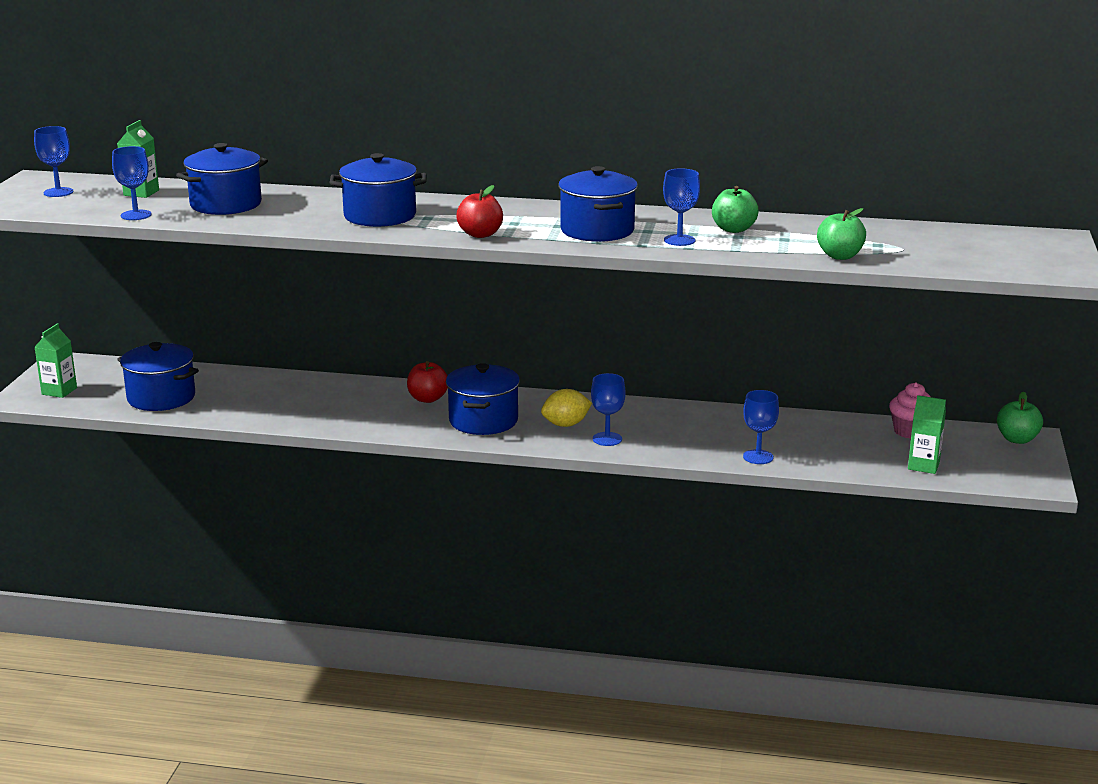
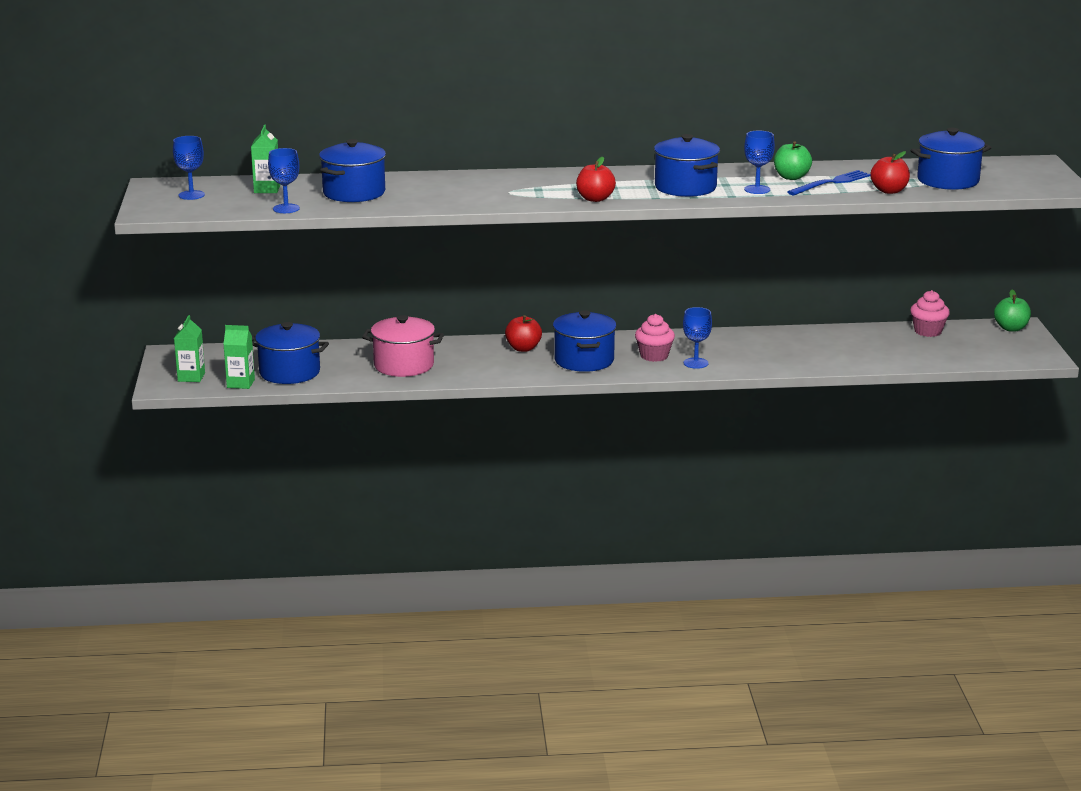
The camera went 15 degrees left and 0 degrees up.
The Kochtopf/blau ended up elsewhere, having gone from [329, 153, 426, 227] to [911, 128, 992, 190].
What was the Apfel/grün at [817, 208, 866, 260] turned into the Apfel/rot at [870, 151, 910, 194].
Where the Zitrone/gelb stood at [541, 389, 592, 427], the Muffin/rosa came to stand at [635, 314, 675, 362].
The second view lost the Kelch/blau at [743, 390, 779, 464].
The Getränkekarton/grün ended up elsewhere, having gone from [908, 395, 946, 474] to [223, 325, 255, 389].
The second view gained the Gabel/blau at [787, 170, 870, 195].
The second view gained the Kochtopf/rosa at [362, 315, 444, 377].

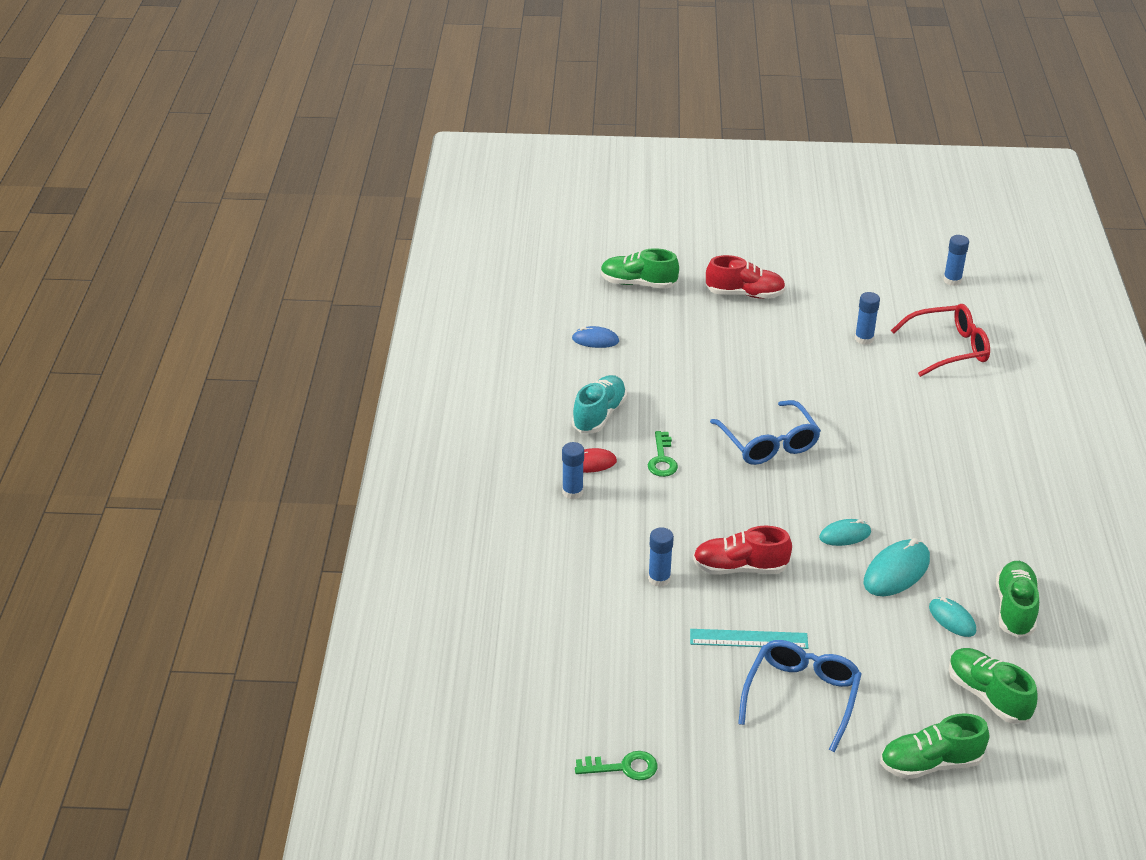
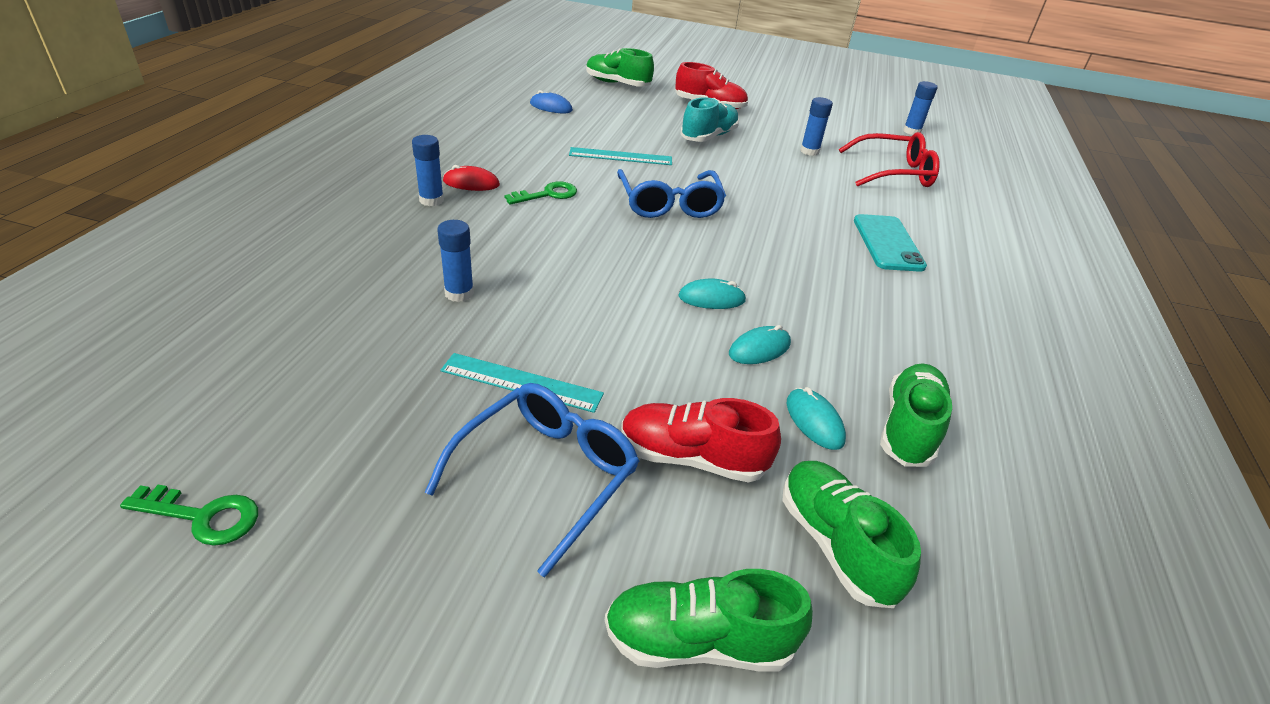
The camera went 10 degrees right and 0 degrees up.
The Schuh/türkis ended up elsewhere, having gone from [572, 375, 627, 433] to [680, 97, 739, 142].
The Schlüssel/grün at [648, 431, 678, 477] ended up facing another way, 135 degrees counterclockwise from before.
The Schuh/rot ended up elsewhere, having gone from [693, 526, 792, 575] to [621, 398, 781, 483].
The size of the Computermaus/türkis at [863, 538, 930, 596] changed by a factor of 0.62.
The second view gained the Lineal/türkis at [569, 147, 672, 165].
The second view gained the Handy/türkis at [854, 214, 927, 272].

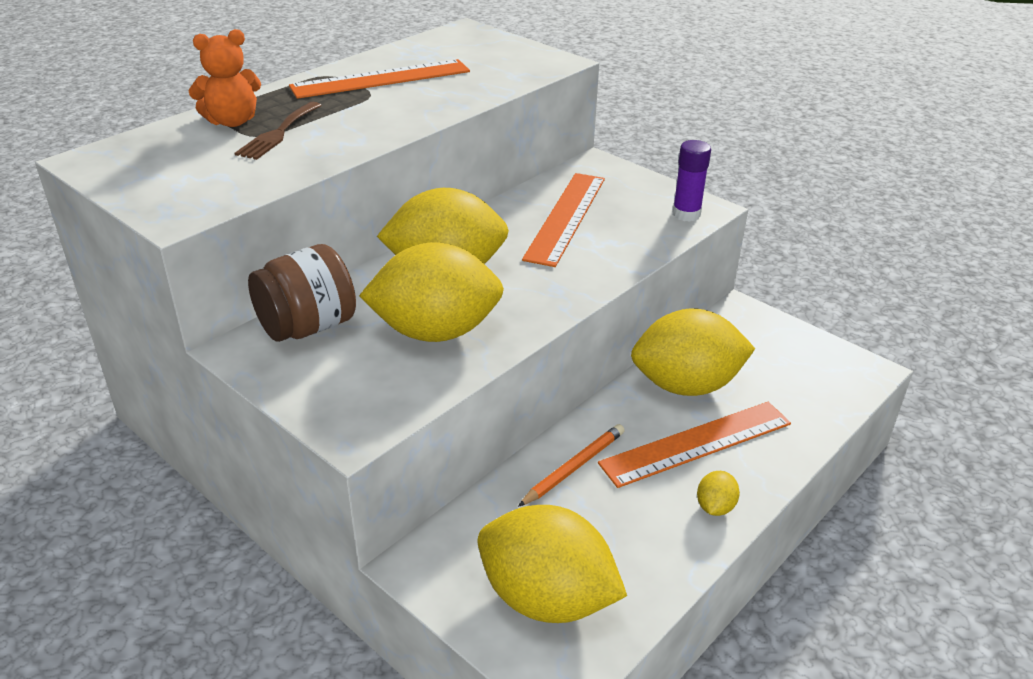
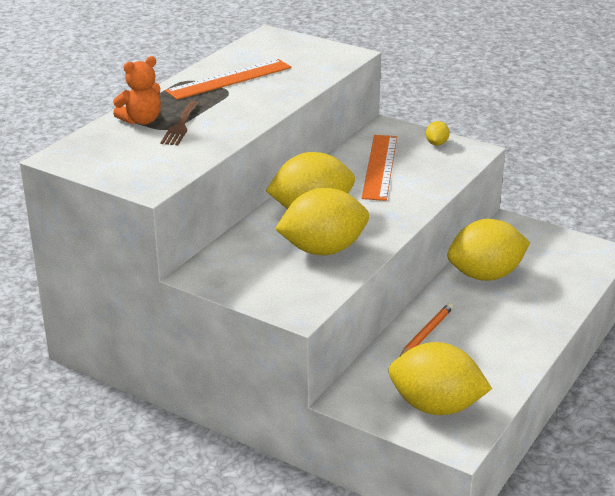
The camera went 10 degrees left and 5 degrees down.
The second view lost the Klebestift/lila at [673, 140, 711, 222].
The second view lost the Einmachglas/braun at [248, 244, 356, 342].
The second view lost the Lineal/orange at [598, 402, 791, 488].
The Zitrone/gelb ended up elsewhere, having gone from [697, 471, 740, 516] to [426, 121, 450, 145].

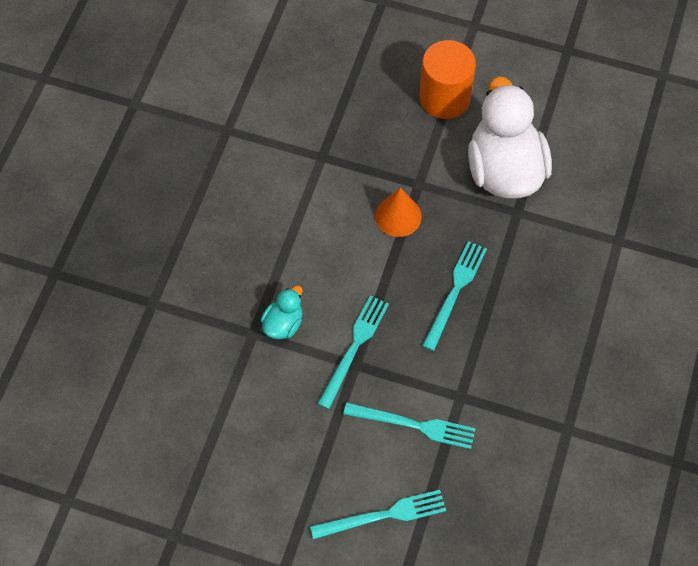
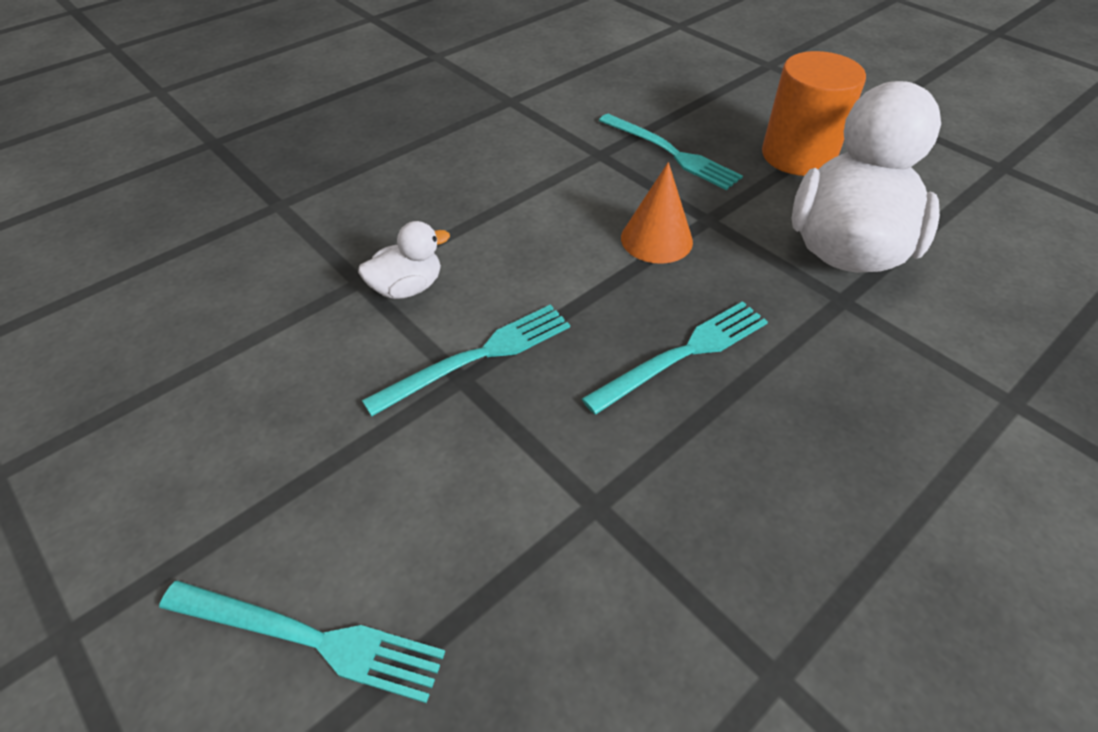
The camera went 30 degrees right and 15 degrees down.
What was the Ente/türkis at [261, 285, 303, 339] turned into the Ente/weiß at [358, 221, 450, 299].
The Gabel/türkis ended up elsewhere, having gone from [343, 402, 476, 449] to [599, 114, 743, 190].

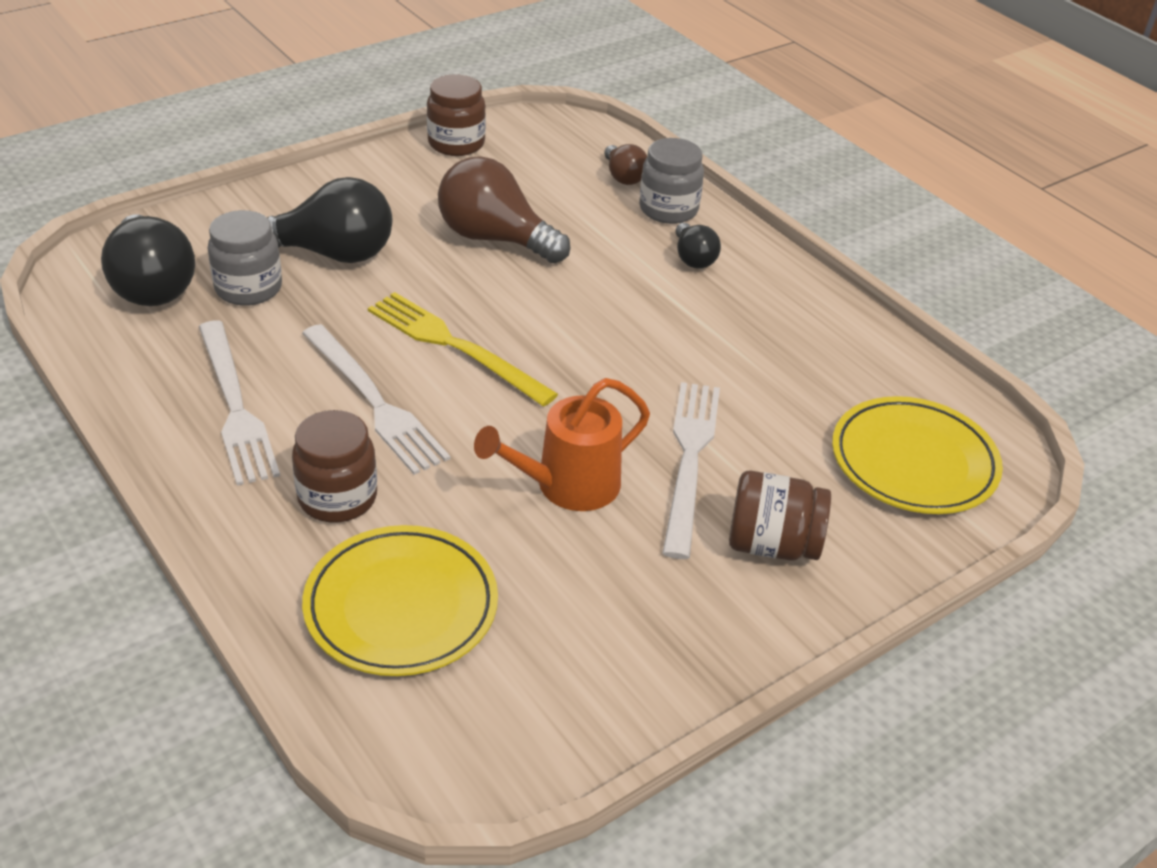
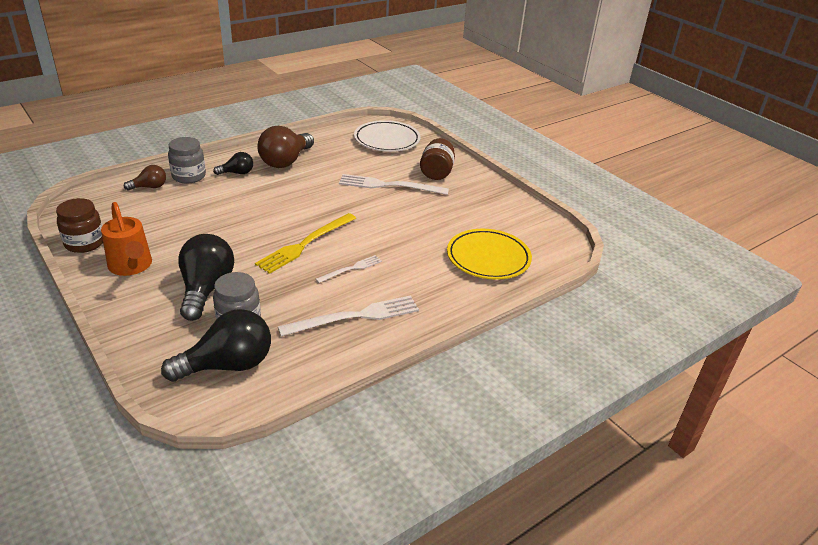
The camera went 90 degrees left and 5 degrees down.
The Glühbirne/braun ended up elsewhere, having gone from [438, 156, 570, 263] to [257, 126, 314, 168].
The size of the Gabel/weiß at [302, 324, 450, 475] changed by a factor of 0.56.
The Gießkanne/orange ended up elsewhere, having gone from [474, 378, 650, 511] to [101, 202, 152, 276].
What was the Teller/gelb at [832, 396, 1003, 514] turned into the Teller/weiß at [354, 120, 421, 152].
The second view lost the Einmachglas/braun at [292, 410, 377, 522].

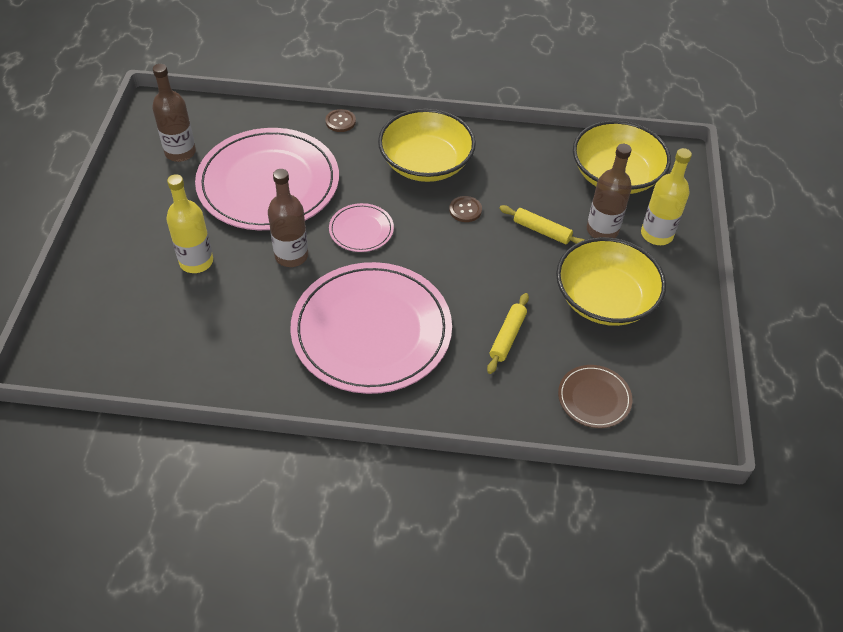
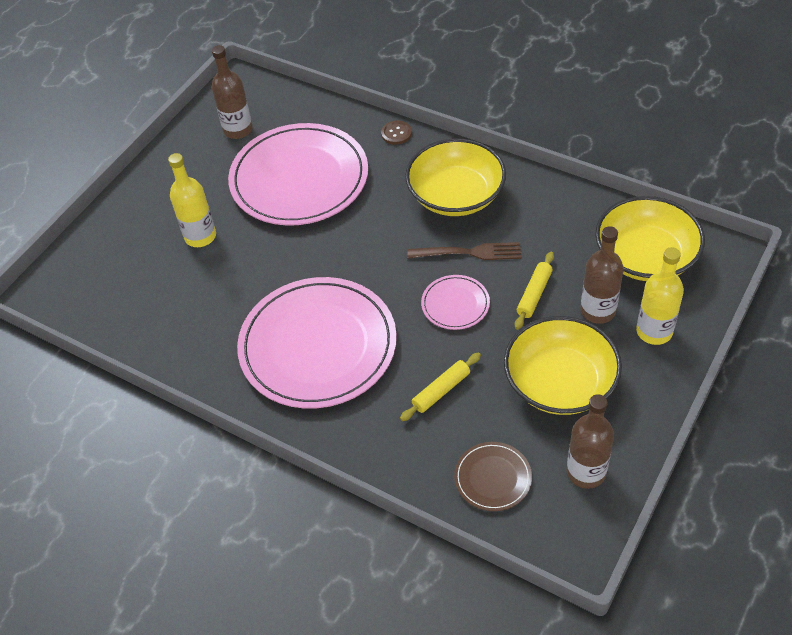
The camera went 30 degrees right and 0 degrees up.
The Flasche/braun ended up elsewhere, having gone from [268, 169, 308, 267] to [567, 394, 614, 489].
Where the Knopf/braun stood at [449, 196, 482, 222], the Gabel/braun came to stand at [407, 242, 521, 260].
The Teller/rosa ended up elsewhere, having gone from [329, 203, 394, 252] to [421, 275, 490, 330].
The Nudelholz/gelb at [499, 205, 584, 244] ended up facing another way, 60 degrees clockwise from before.

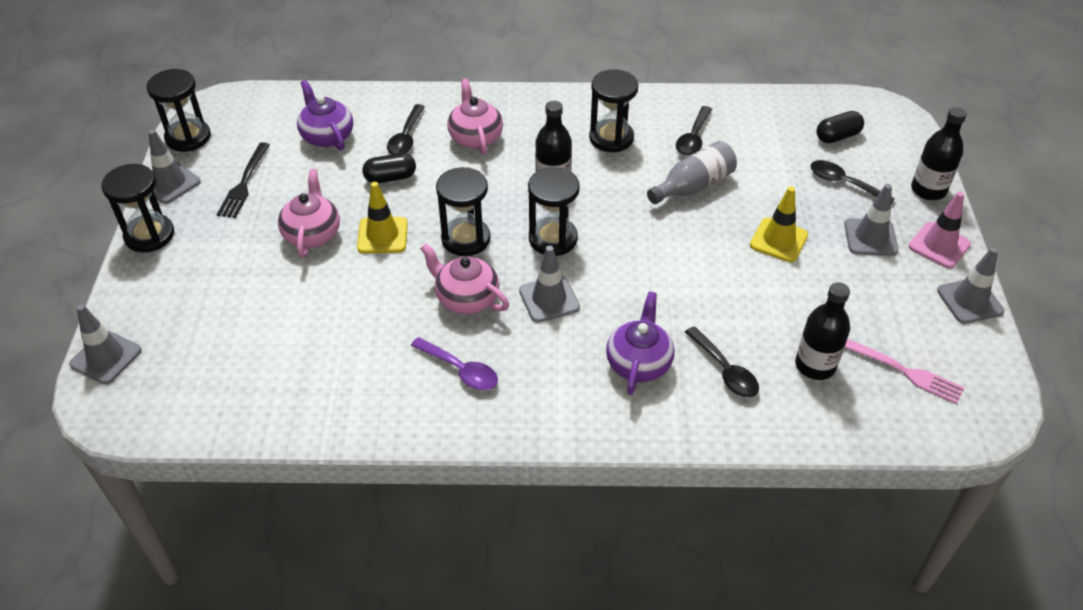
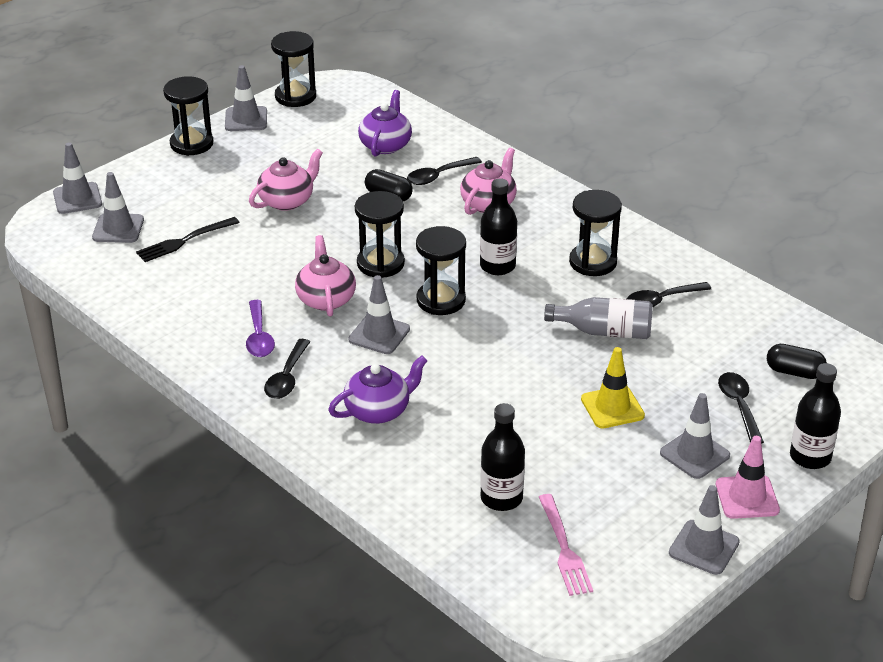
The camera went 45 degrees right and 10 degrees down.
The Gabel/schwarz ended up elsewhere, having gone from [217, 142, 270, 218] to [136, 217, 240, 262].
The second view lost the Leitkegel/gelb at [357, 182, 408, 253].
The Löffel/schwarz ended up elsewhere, having gone from [685, 326, 759, 398] to [264, 339, 310, 399].
The second view gained the Leitkegel/grau at [92, 172, 144, 243].

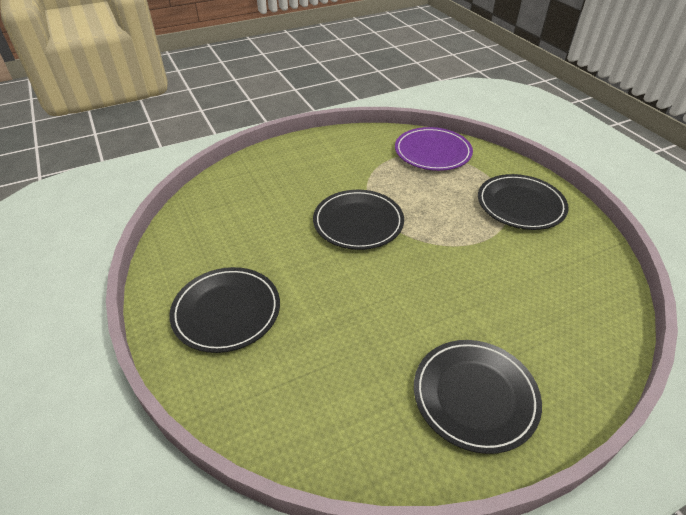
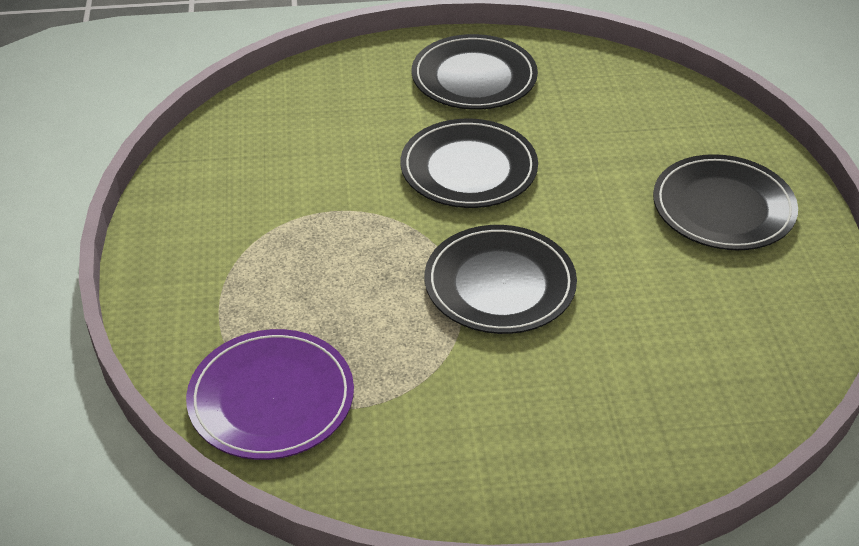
The camera went 160 degrees left and 0 degrees up.
The Teller/schwarz ended up elsewhere, having gone from [478, 174, 569, 230] to [401, 119, 538, 208].

